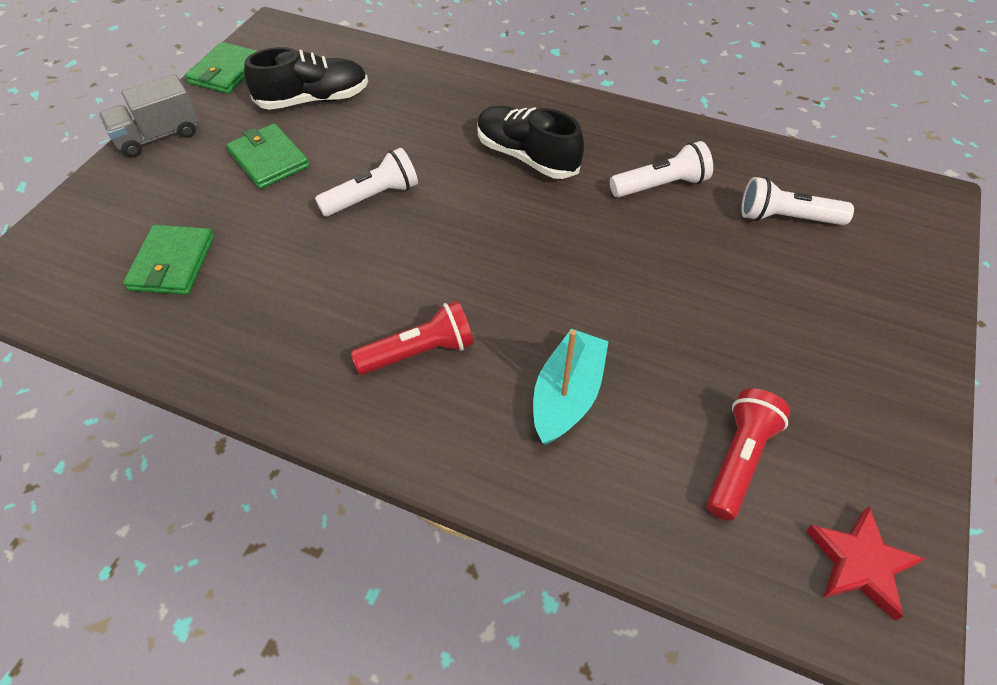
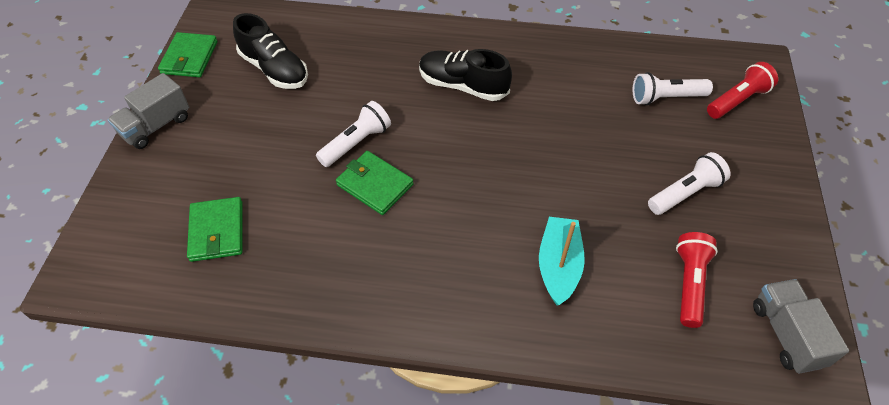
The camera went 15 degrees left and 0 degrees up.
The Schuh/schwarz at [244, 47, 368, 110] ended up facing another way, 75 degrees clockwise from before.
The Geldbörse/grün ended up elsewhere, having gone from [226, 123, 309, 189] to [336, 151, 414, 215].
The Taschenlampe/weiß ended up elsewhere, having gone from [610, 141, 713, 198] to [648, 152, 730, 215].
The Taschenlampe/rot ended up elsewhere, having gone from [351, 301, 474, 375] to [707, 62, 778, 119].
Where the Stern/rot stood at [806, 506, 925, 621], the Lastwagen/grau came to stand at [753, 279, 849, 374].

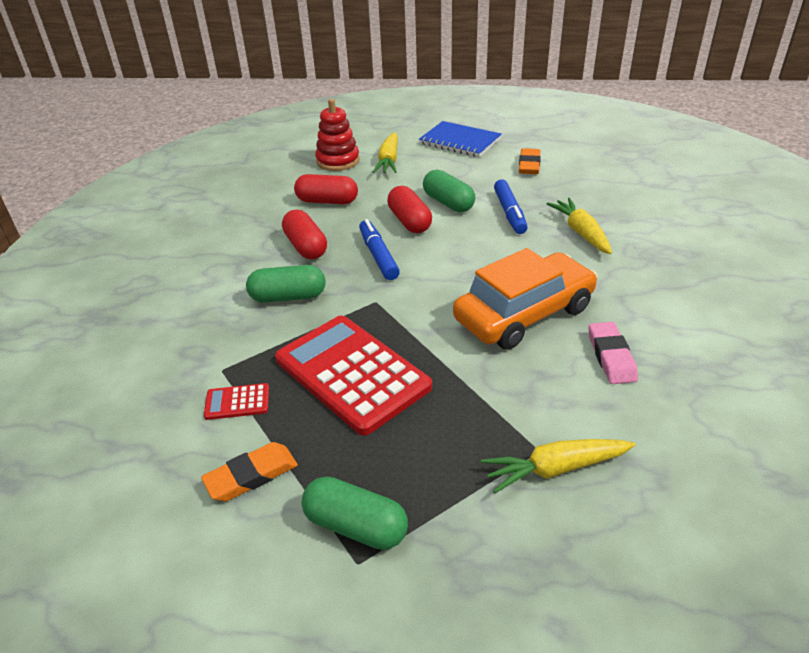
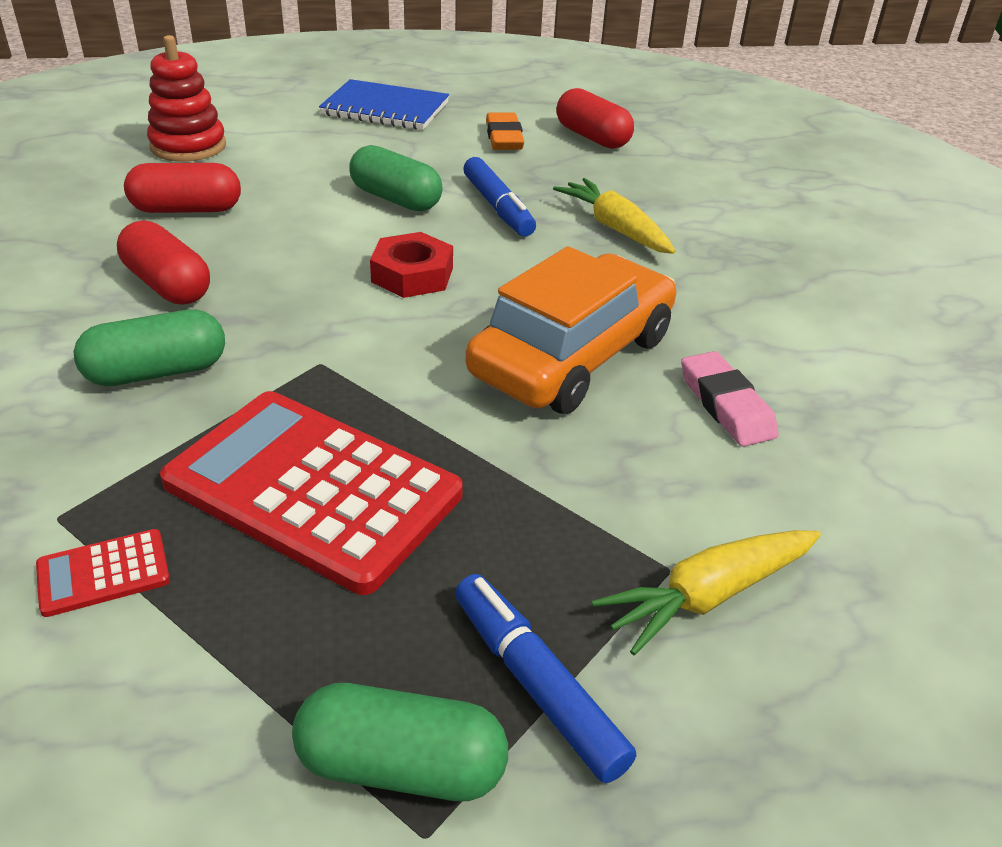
The camera went 20 degrees left and 0 degrees up.
The second view lost the Karotte/gelb at [373, 132, 398, 173].
The Kapsel/rot ended up elsewhere, having gone from [387, 186, 432, 233] to [556, 88, 634, 149].
The Filzstift/blau ended up elsewhere, having gone from [359, 219, 400, 280] to [455, 574, 636, 784].
The second view lost the Radiergummi/orange at [201, 442, 298, 502].
The second view gained the Sechskantmutter/rot at [370, 232, 453, 298].

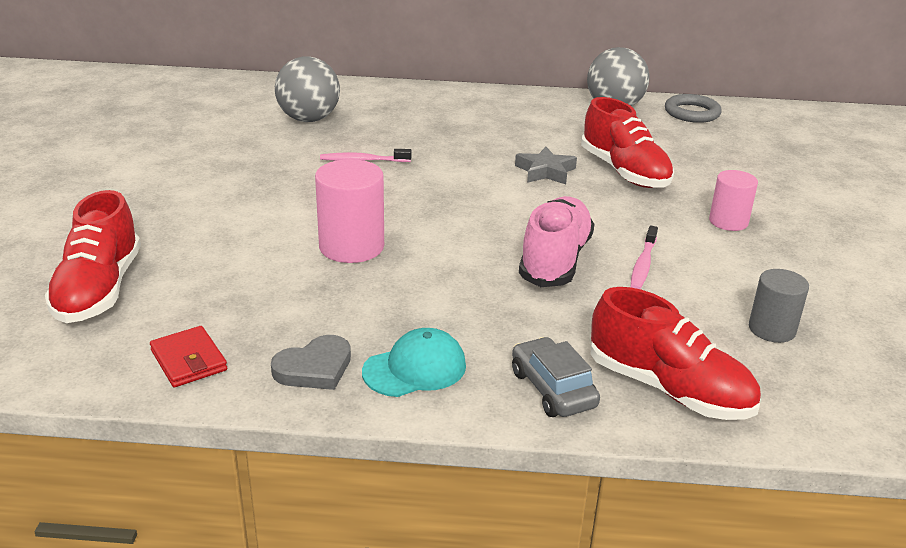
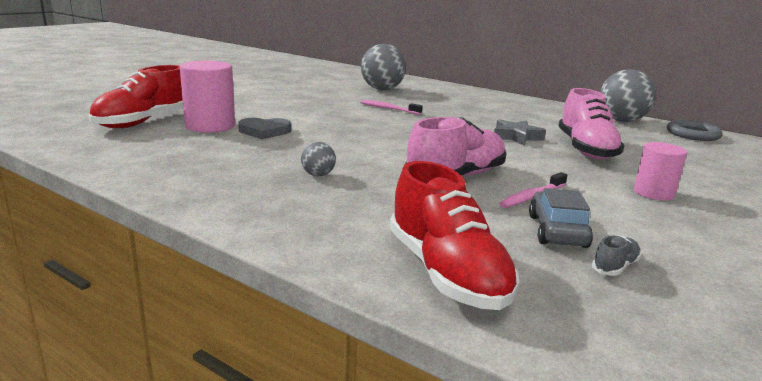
The camera went 30 degrees right and 10 degrees down.
What was the Schuh/rot at [581, 97, 674, 188] turned into the Schuh/rosa at [559, 88, 625, 160].
The Vollzylinder/rosa ended up elsewhere, having gone from [315, 159, 384, 263] to [180, 61, 235, 133].
Where the Vollzylinder/grau stood at [749, 269, 809, 343], the Schuh/grau came to stand at [592, 235, 641, 276].
The second view lost the Geldbörse/rot at [150, 326, 227, 387].
The second view lost the Kappe/türkis at [362, 328, 466, 397].
The Herz/grau ended up elsewhere, having gone from [271, 335, 351, 390] to [238, 118, 291, 139].
The Auto/grau ended up elsewhere, having gone from [512, 337, 600, 417] to [529, 188, 593, 248].
The second view gained the Ball/grau at [301, 142, 336, 176].

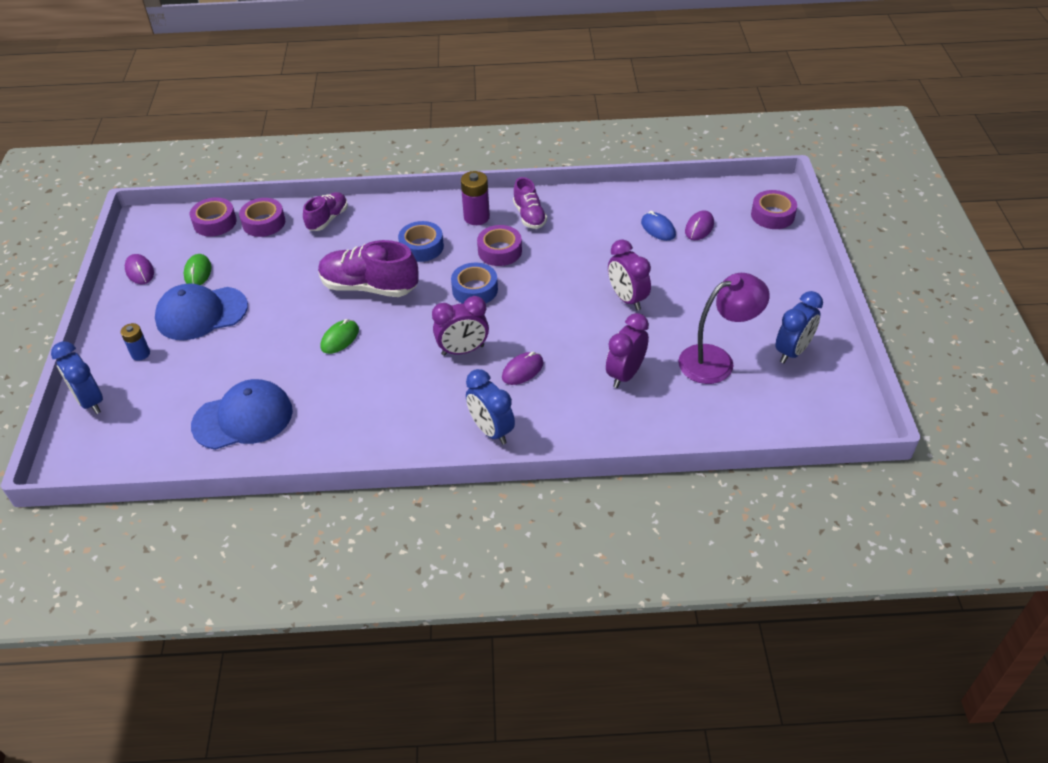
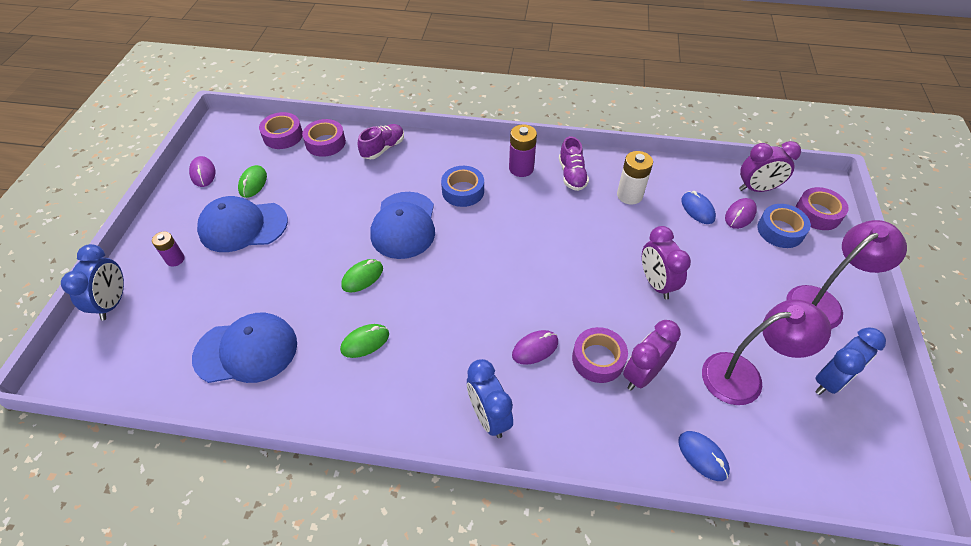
The camera went 10 degrees right and 5 degrees up.
The Klebeband/lila ended up elsewhere, having gone from [477, 225, 522, 266] to [572, 327, 628, 383].
Where the Schuh/lila stood at [318, 240, 419, 297], the Kappe/blau came to stand at [370, 192, 435, 259].
The Klebeband/blau ended up elsewhere, having gone from [451, 263, 498, 303] to [757, 204, 811, 248].
The Wecker/lila ended up elsewhere, having gone from [432, 296, 489, 356] to [739, 141, 801, 192].
What was the Batterie/blau at [121, 323, 150, 361] turned into the Batterie/lila at [152, 231, 185, 266].
The Wecker/blau at [51, 341, 103, 414] ended up facing another way, 150 degrees counterclockwise from before.
The second view gained the Batterie/weiß at [617, 151, 653, 205].
The second view gained the Lampe/lila at [786, 220, 907, 329].
The second view gained the Computermaus/grün at [340, 324, 389, 358].
The second view gained the Computermaus/blau at [678, 431, 730, 481].

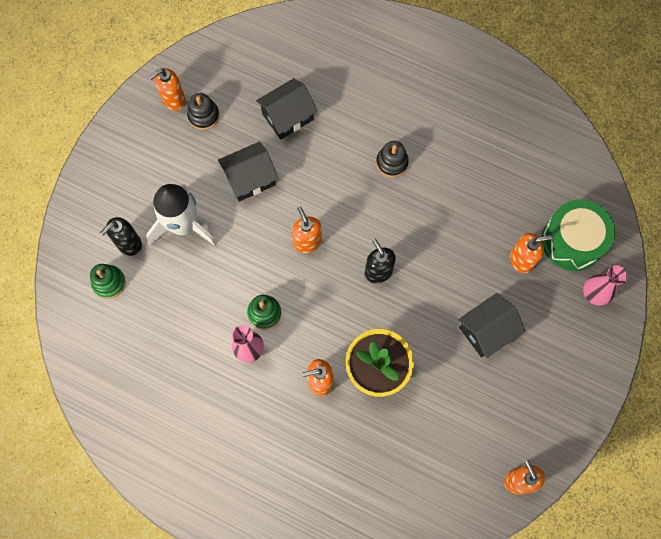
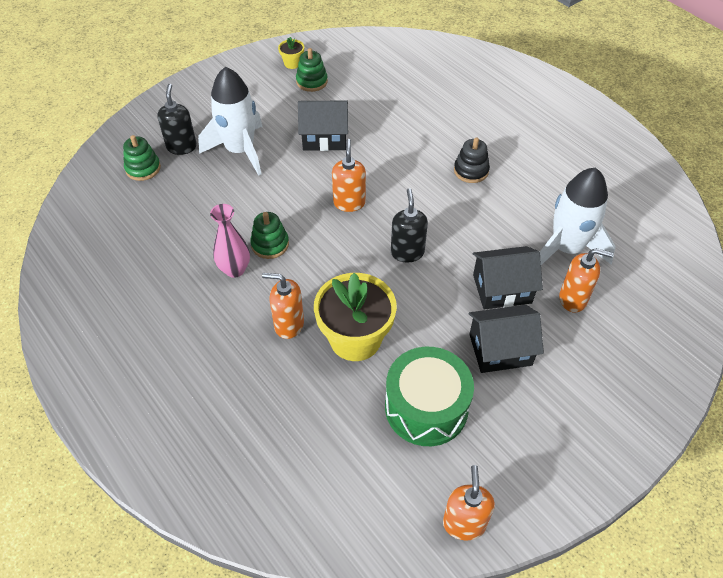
The camera went 25 degrees right and 20 degrees down.
Where the Seifenspender/orange stood at [149, 68, 186, 111], the Blumentopf/gelb came to stand at [278, 37, 304, 69].
The Haus/schwarz ended up elsewhere, having gone from [256, 78, 317, 140] to [472, 246, 543, 310].
What was the Stapelspielzeug/schwarz at [187, 93, 219, 130] turned into the Stapelspielzeug/grün at [296, 48, 328, 92].
The Trommel/grün ended up elsewhere, having gone from [542, 199, 615, 271] to [385, 347, 474, 446].
The Seifenspender/schwarz at [100, 217, 142, 256] ended up facing another way, 105 degrees clockwise from before.
The second view lost the Vase/rosa at [583, 265, 628, 306].
The second view gained the Rakete/weiß at [540, 168, 616, 265].

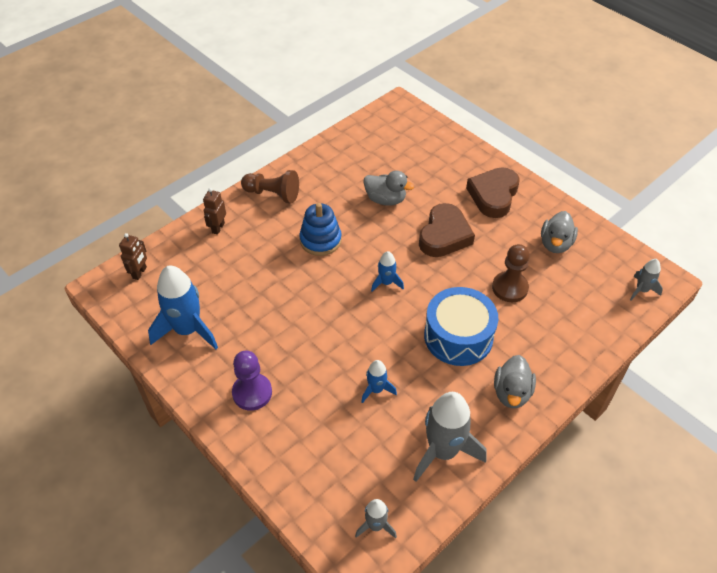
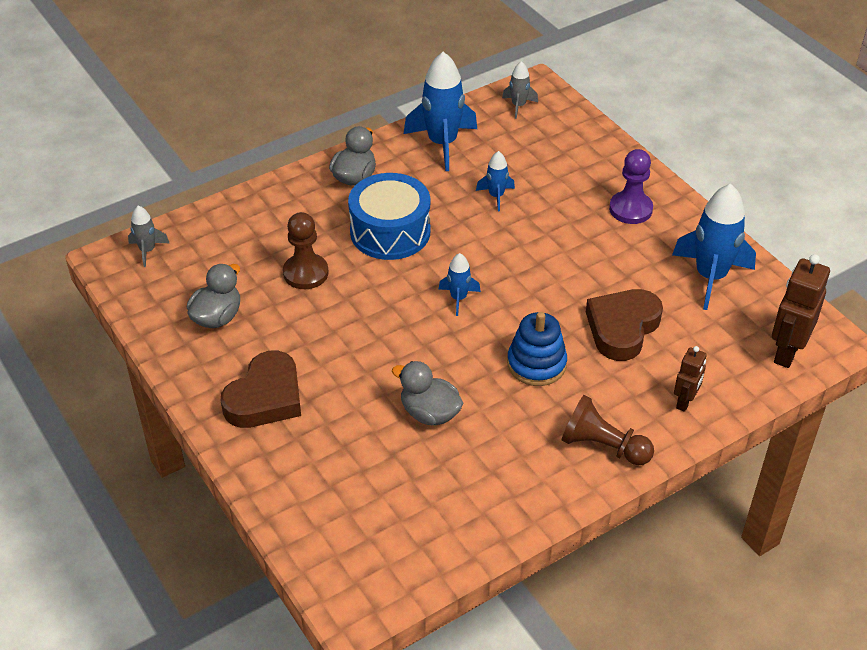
The camera went 170 degrees left and 5 degrees down.
The Herz/braun ended up elsewhere, having gone from [419, 203, 475, 257] to [586, 289, 663, 361].
The size of the Roboter/braun at [119, 233, 147, 280] changed by a factor of 1.70.
What was the Rakete/grau at [413, 392, 487, 482] turned into the Rakete/blau at [404, 52, 477, 171].

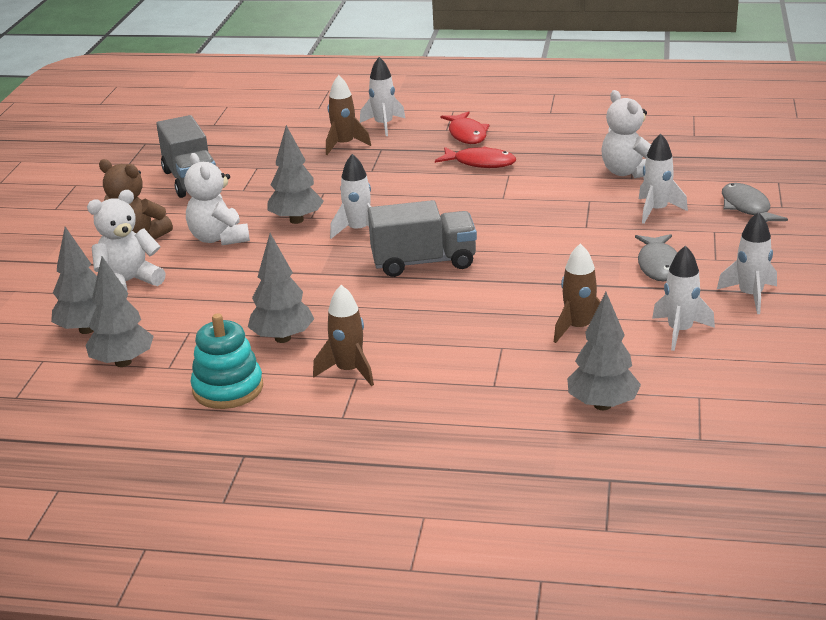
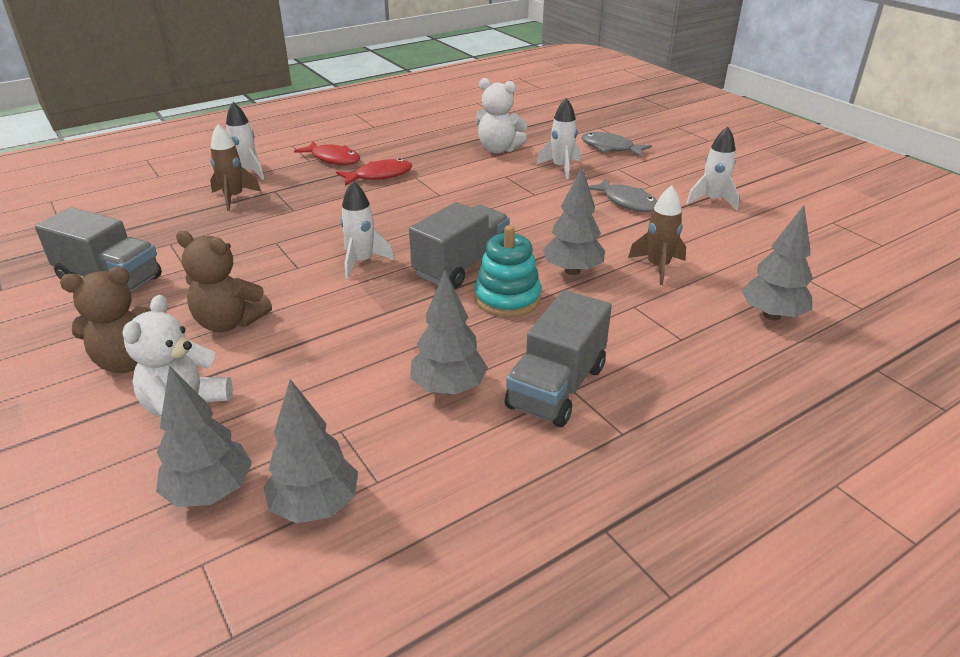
The camera went 45 degrees left and 5 degrees up.
The Baum/grau ended up elsewhere, having gone from [268, 125, 324, 224] to [543, 167, 605, 275].
What was the Teddybär/weiß at [184, 153, 250, 245] turned into the Teddybär/braun at [176, 231, 272, 332].
The second view lost the Rakete/weiß at [652, 245, 715, 351].
Where the Rakete/braun stood at [313, 285, 374, 386], the Lastwagen/grau came to stand at [505, 290, 612, 427].
The Stapelspielzeug/türkis ended up elsewhere, having gone from [191, 313, 263, 409] to [474, 225, 541, 317].

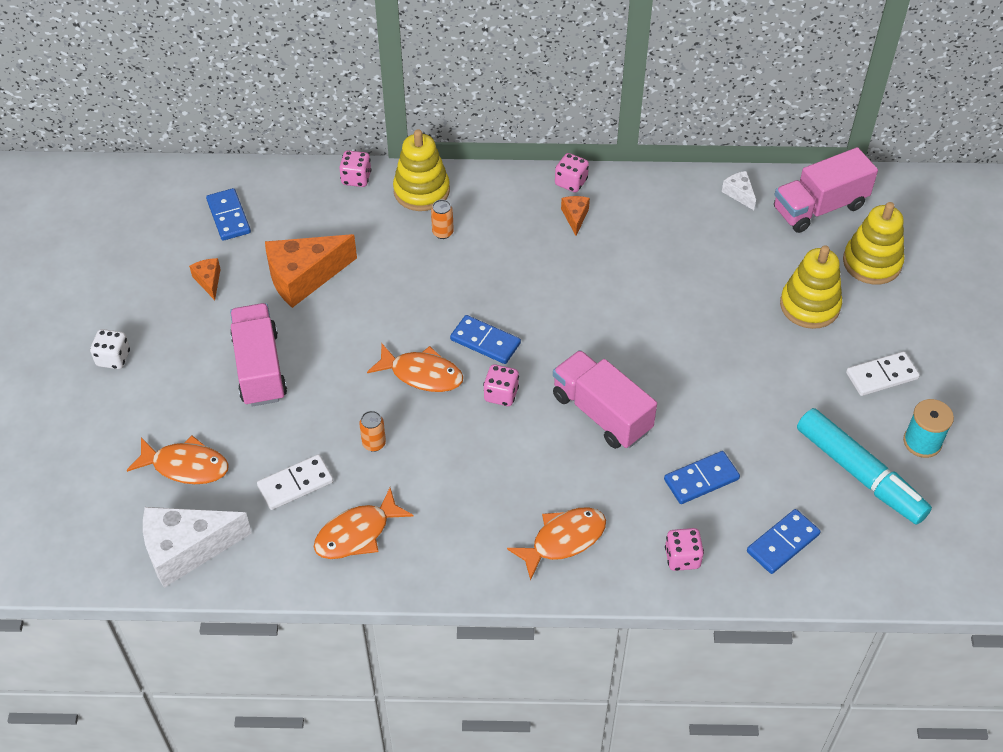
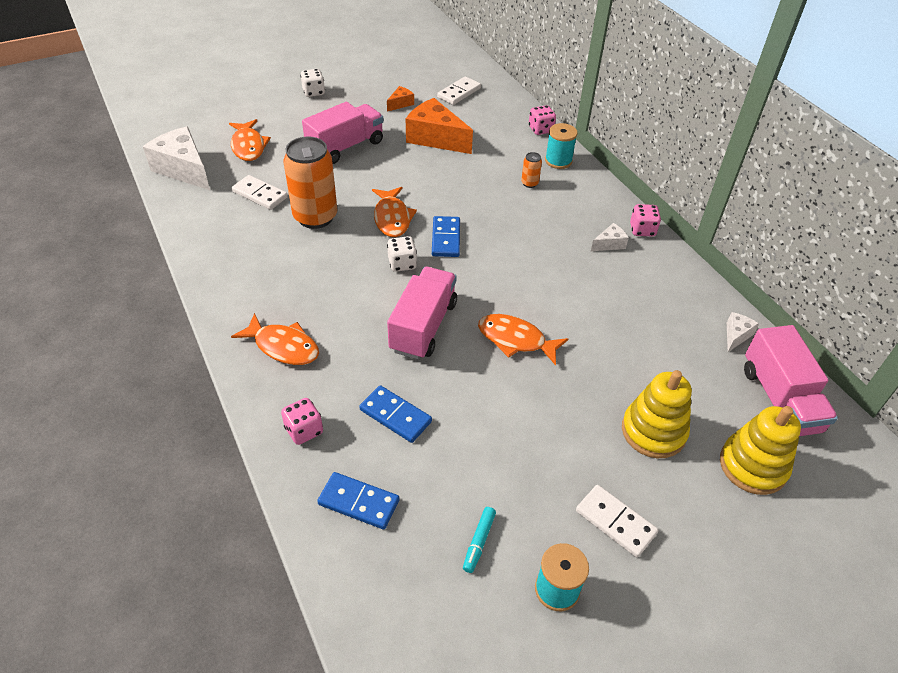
The camera went 60 degrees right and 5 degrees down.
Where the Stapelspielzeug/gelb stood at [393, 129, 450, 211], the Garnrolle/türkis came to stand at [545, 123, 578, 169].
The Lastwagen/rosa at [774, 147, 878, 233] ended up facing another way, 135 degrees counterclockwise from before.
What was the Dominostein/blau at [206, 188, 251, 241] turned into the Dominostein/weiß at [437, 76, 481, 105].
What was the Käse/orange at [561, 196, 590, 236] turned into the Käse/weiß at [591, 223, 629, 251].
What was the Spielwürfel/rosa at [483, 364, 519, 406] turned into the Spielwürfel/weiß at [387, 236, 417, 272].
The size of the Filzstift/türkis at [797, 408, 932, 525] changed by a factor of 0.41.
The size of the Dose/orange at [359, 411, 386, 452] changed by a factor of 2.38.
The Fisch/orange ended up elsewhere, having gone from [314, 488, 414, 559] to [478, 314, 568, 365].

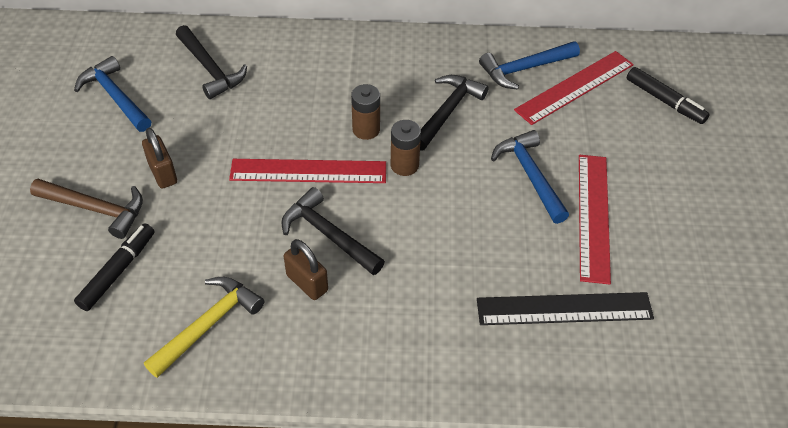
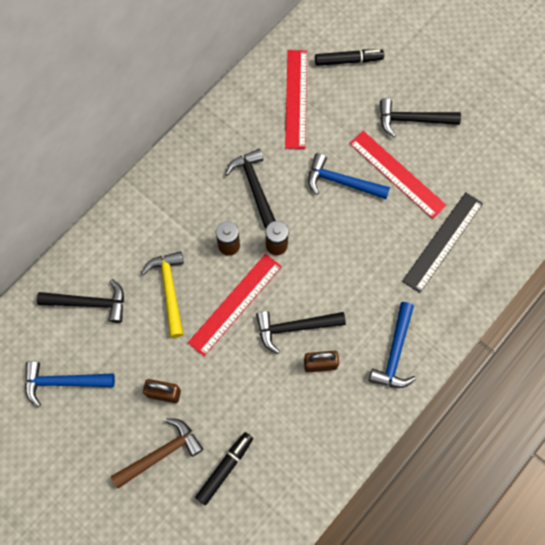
The camera went 50 degrees left and 20 degrees up.
The Hammer/blau ended up elsewhere, having gone from [479, 41, 580, 90] to [369, 302, 416, 388].
The Filzstift/schwarz at [74, 223, 154, 311] ended up facing another way, 60 degrees clockwise from before.
The Hammer/gelb ended up elsewhere, having gone from [144, 277, 264, 378] to [141, 251, 184, 338].
The second view gained the Hammer/schwarz at [380, 98, 461, 137].

